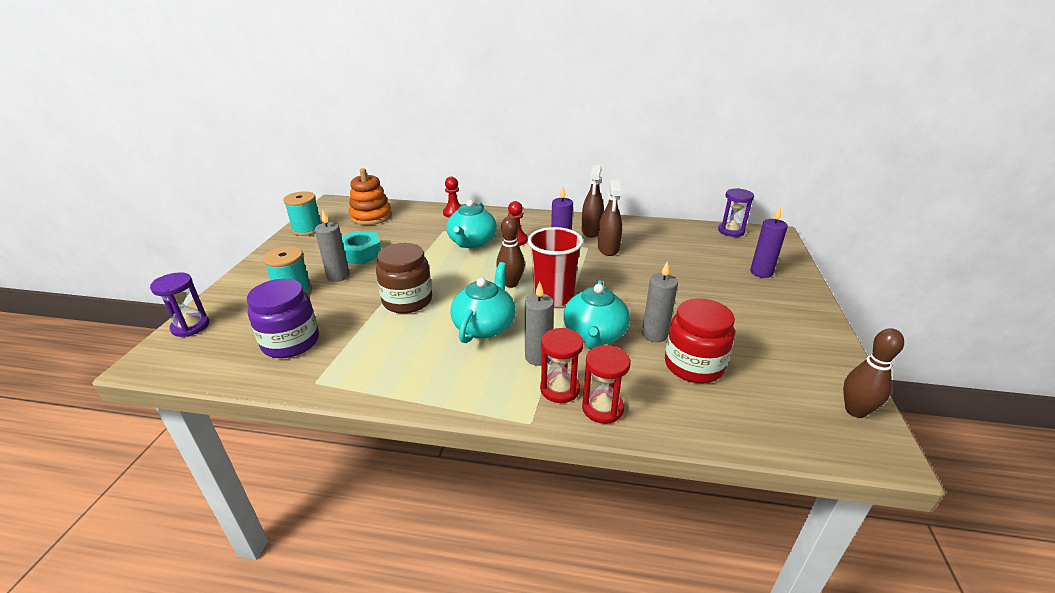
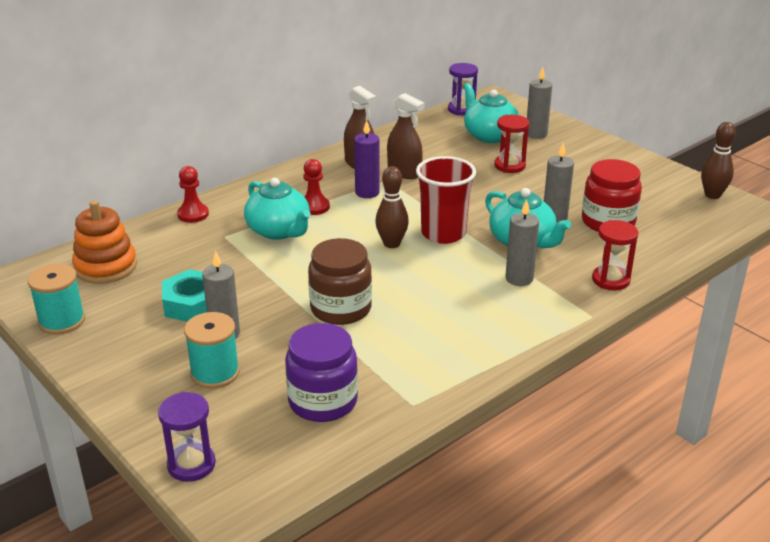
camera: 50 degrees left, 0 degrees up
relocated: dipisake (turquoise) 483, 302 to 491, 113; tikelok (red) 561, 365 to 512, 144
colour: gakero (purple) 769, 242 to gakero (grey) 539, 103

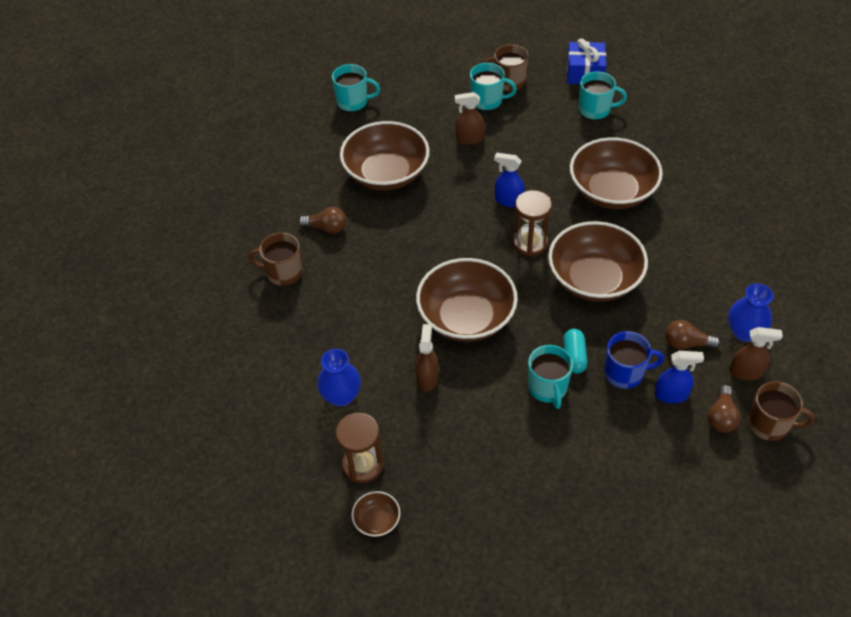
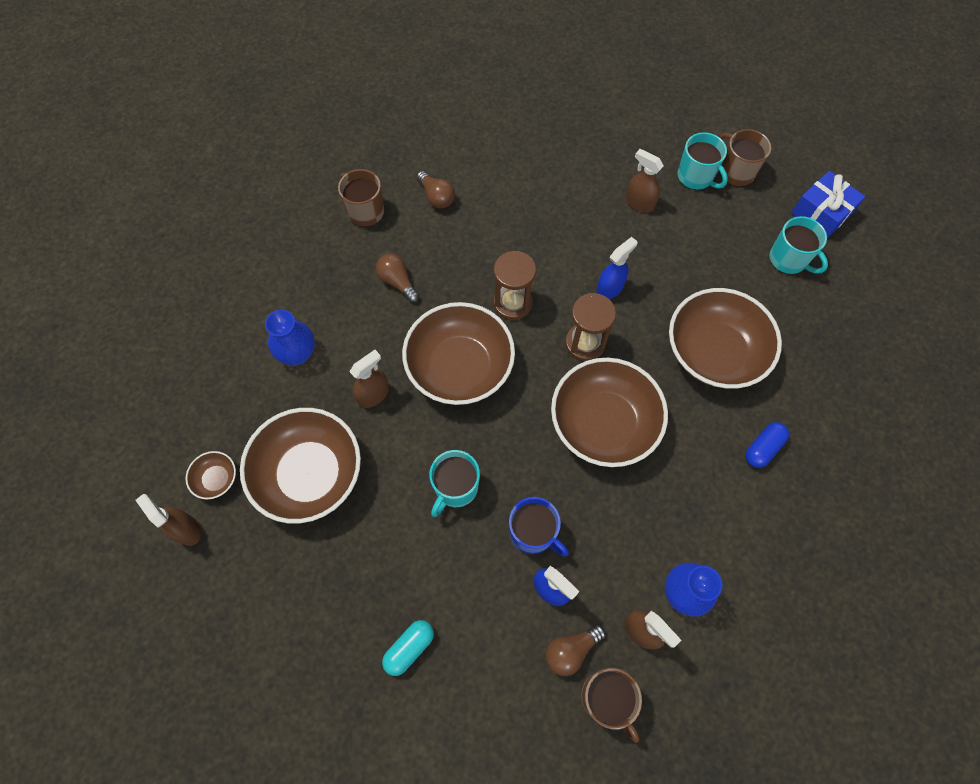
camera: 40 degrees right, 15 degrees up
missing: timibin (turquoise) 356, 88
appeared: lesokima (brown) 168, 520; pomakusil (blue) 767, 445
relocated: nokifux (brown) 384, 155 to 300, 465; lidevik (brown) 692, 334 to 398, 278; pomakusil (turquoise) 575, 351 to 408, 648; tikelok (brown) 359, 448 to 514, 285
spun: lesokima (blue) 509, 179 = 617, 268 75 degrees clockwise

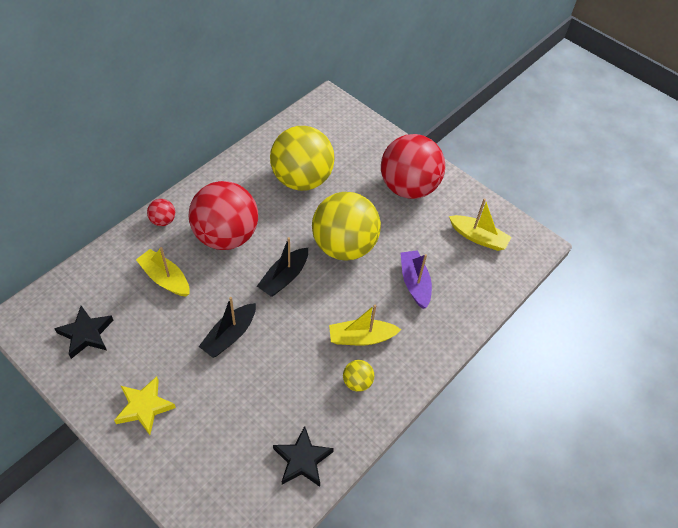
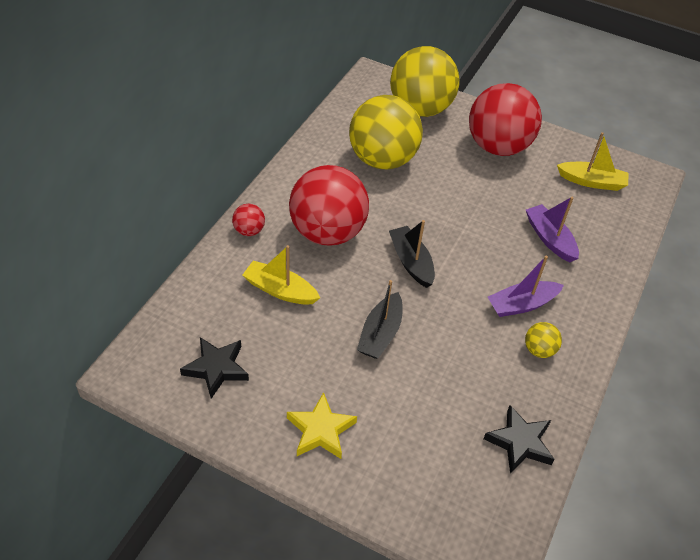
camera: 15 degrees left, 5 degrees down
relocated: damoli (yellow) 346, 226 to 424, 81
colour: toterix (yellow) 365, 325 to toterix (purple) 526, 286
spun: toterix (black) 282, 266 = 412, 254 135 degrees clockwise

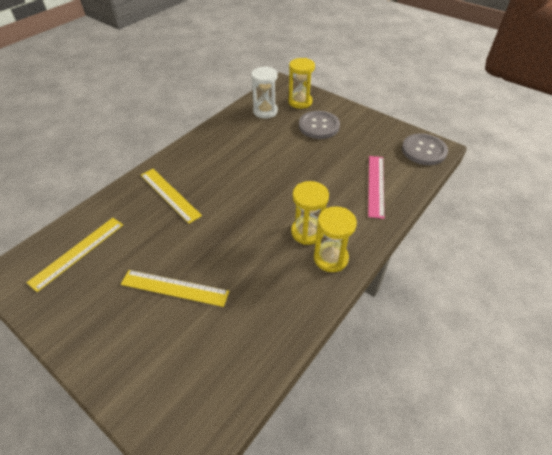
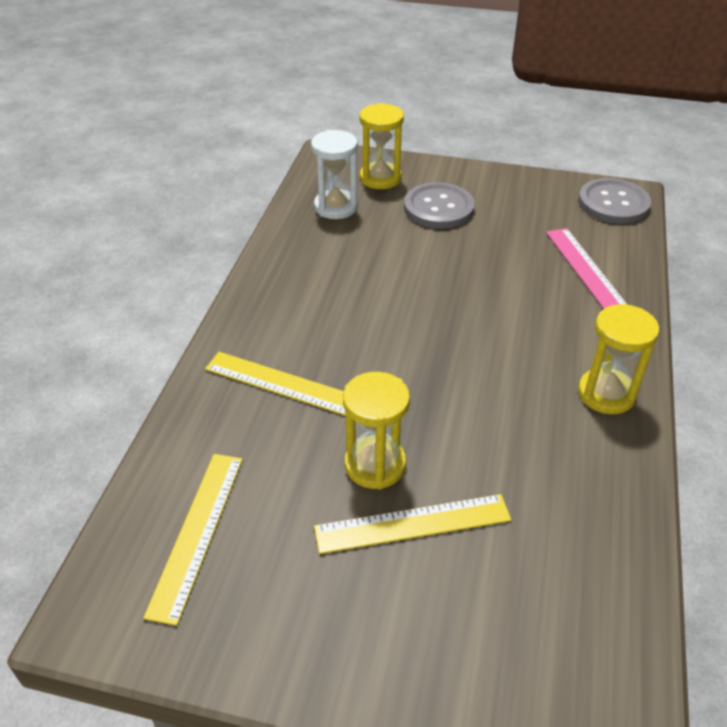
camera: 25 degrees left, 5 degrees down
relocated: tikelok (yellow) 310, 213 to 376, 431

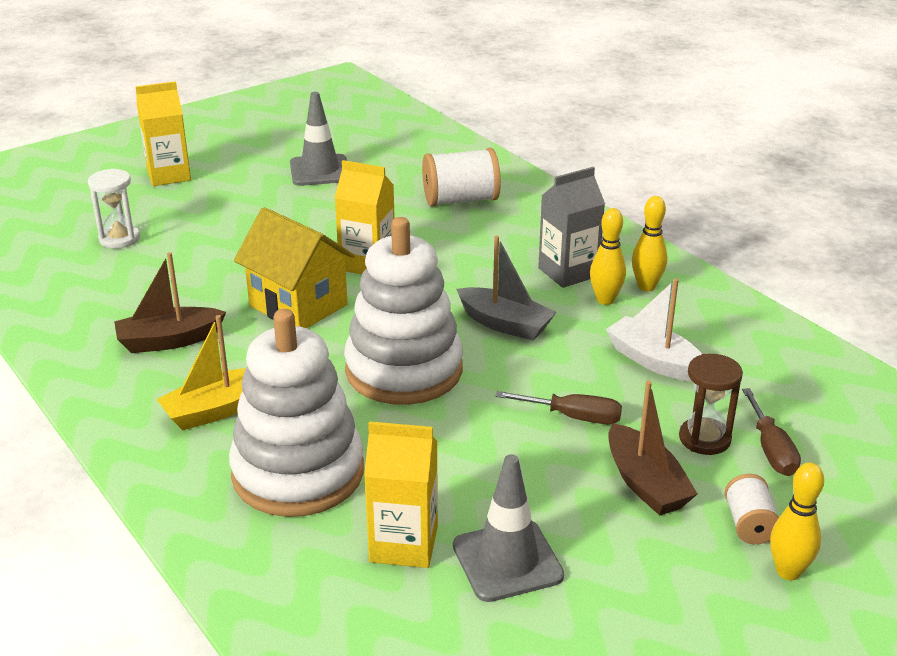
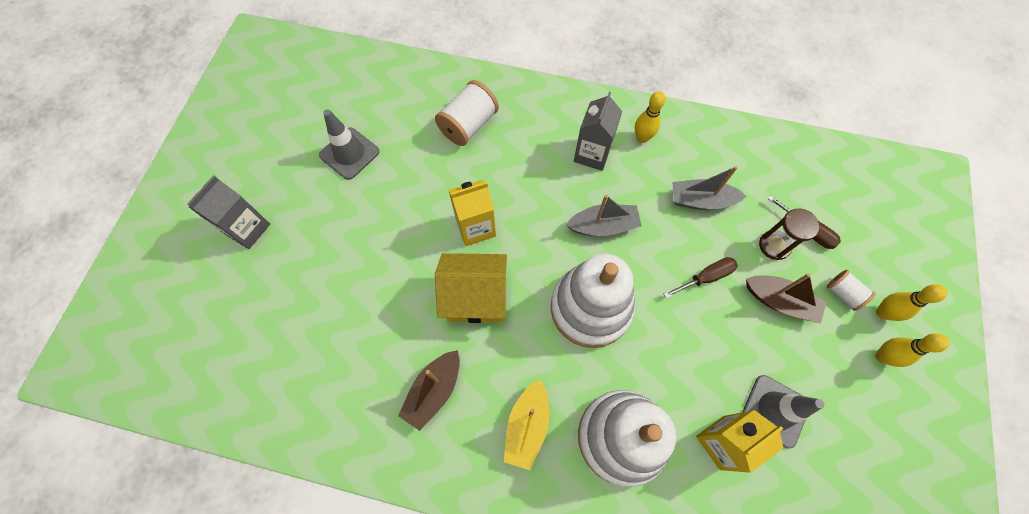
camera: 40 degrees left, 35 degrees up
missing: tikelok (white) 114, 209
relocated: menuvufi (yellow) 608, 256 to 913, 350
colour: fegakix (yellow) 163, 133 to fegakix (grey) 228, 212; toterix (white) 654, 329 to toterix (grey) 709, 188

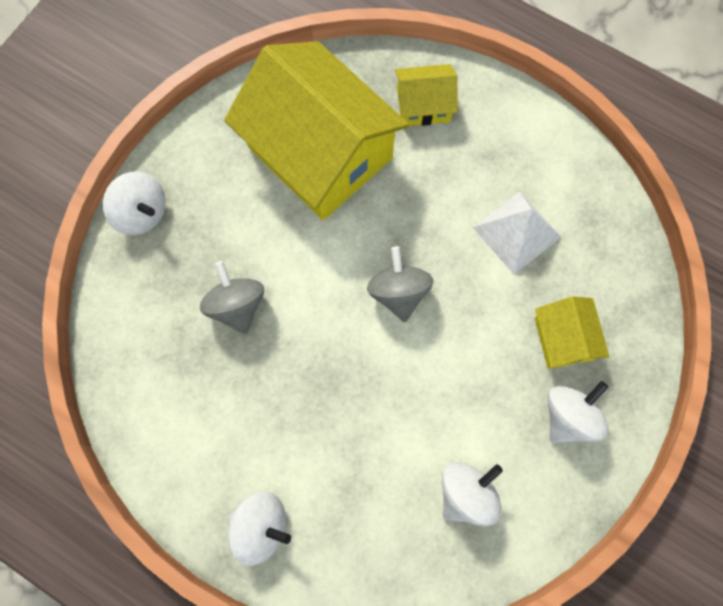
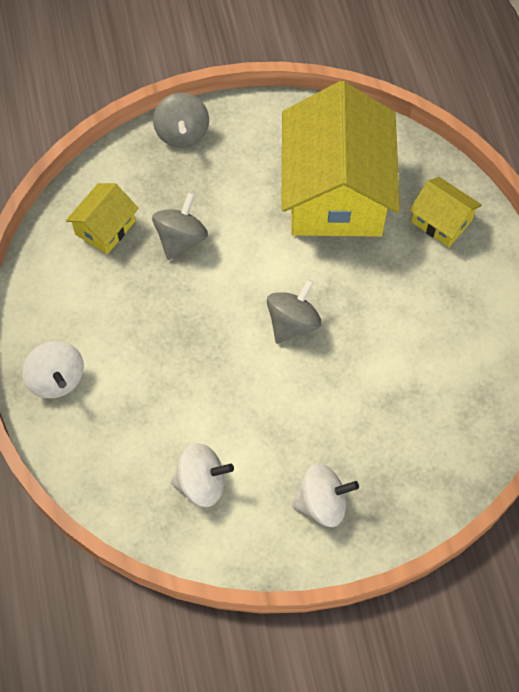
camera: 45 degrees right, 10 degrees down
missing: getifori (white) 517, 233
relocated: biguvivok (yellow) 572, 332 to 102, 218
colour: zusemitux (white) 134, 203 to zusemitux (grey) 181, 120

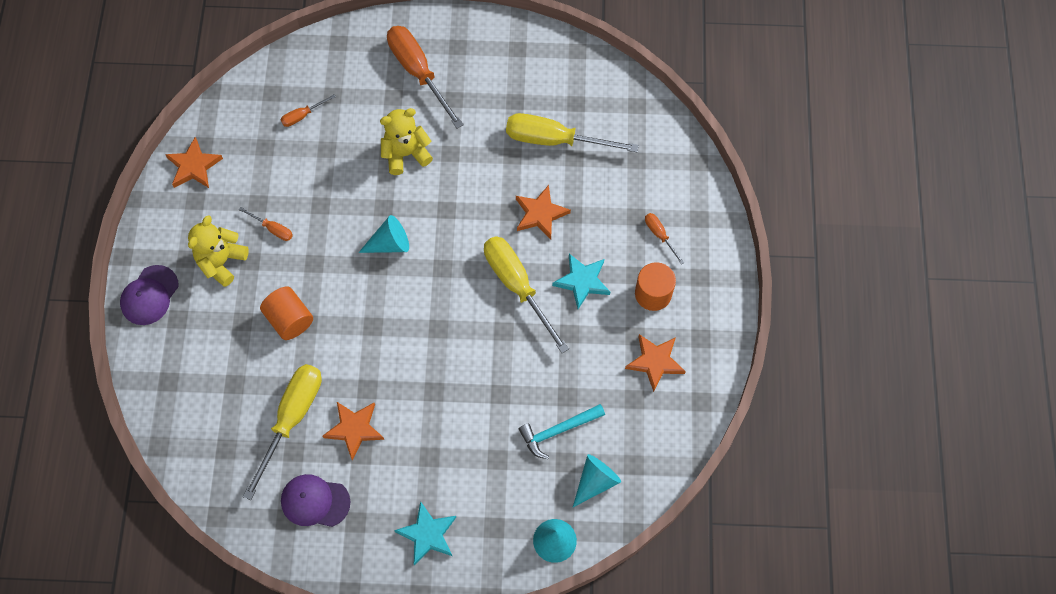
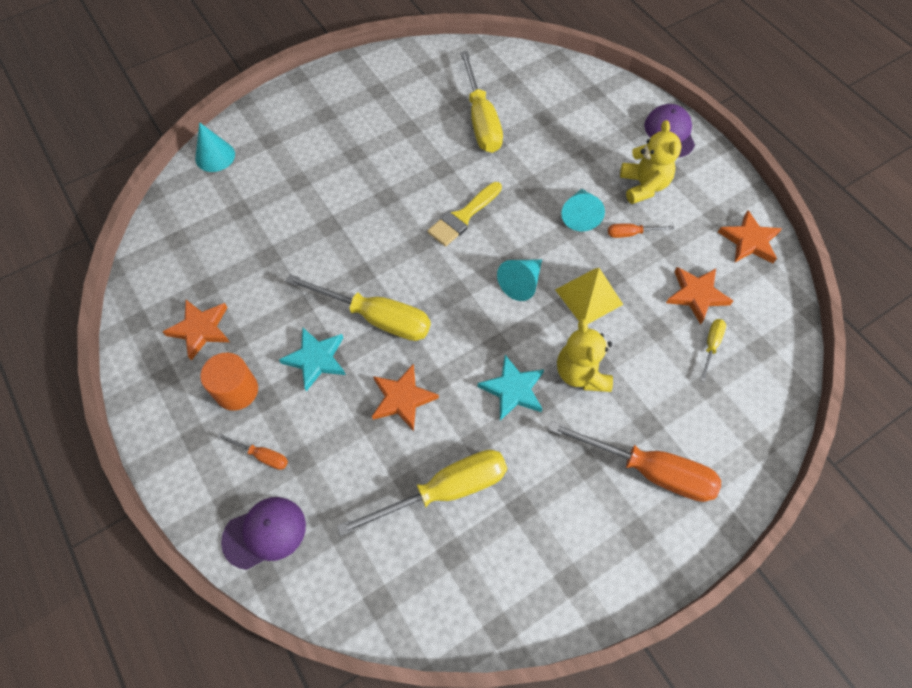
camera: 145 degrees right, 5 degrees down
missing: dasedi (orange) 286, 313; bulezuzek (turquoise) 562, 431
appeared: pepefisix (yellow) 464, 214; getifori (yellow) 589, 296
relocated: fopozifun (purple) 315, 500 to 263, 533; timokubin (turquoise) 425, 533 to 511, 388; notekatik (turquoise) 597, 480 to 583, 210; timokubin (orange) 353, 431 to 699, 296
colour: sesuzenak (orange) 308, 110 to sesuzenak (yellow) 713, 350
spun: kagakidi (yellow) 406, 141 = 585, 355 135 degrees clockwise

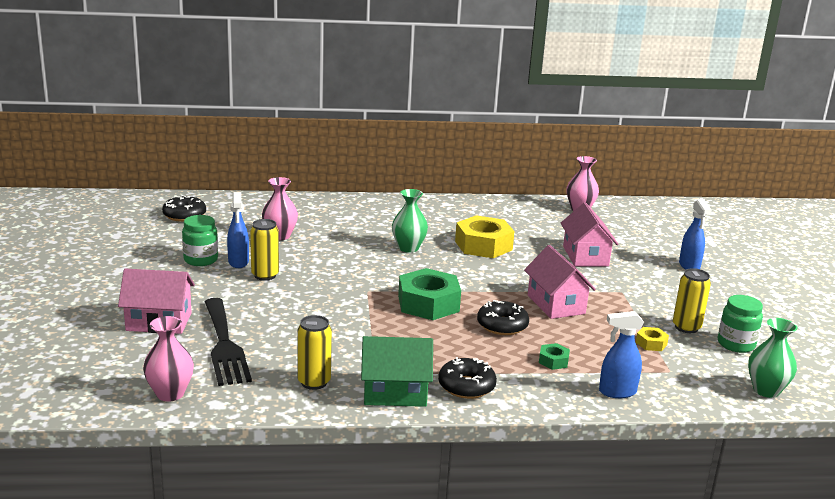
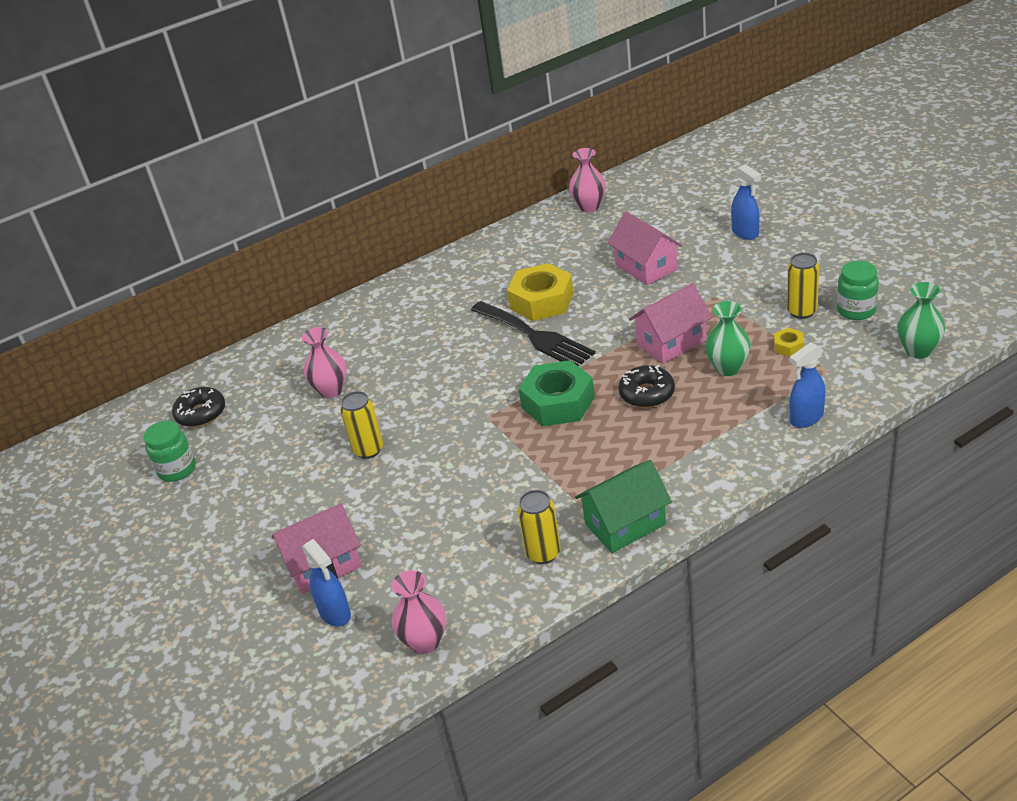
camera: 20 degrees left, 15 degrees up
missing: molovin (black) 467, 378; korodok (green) 554, 356
relocated: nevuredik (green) 200, 240 to 170, 451; lesokima (blue) 238, 230 to 326, 583; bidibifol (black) 228, 342 to 533, 334; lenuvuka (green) 410, 221 to 728, 338
spun: biguvivok (pink) 560, 282 = 670, 323 75 degrees counterclockwise

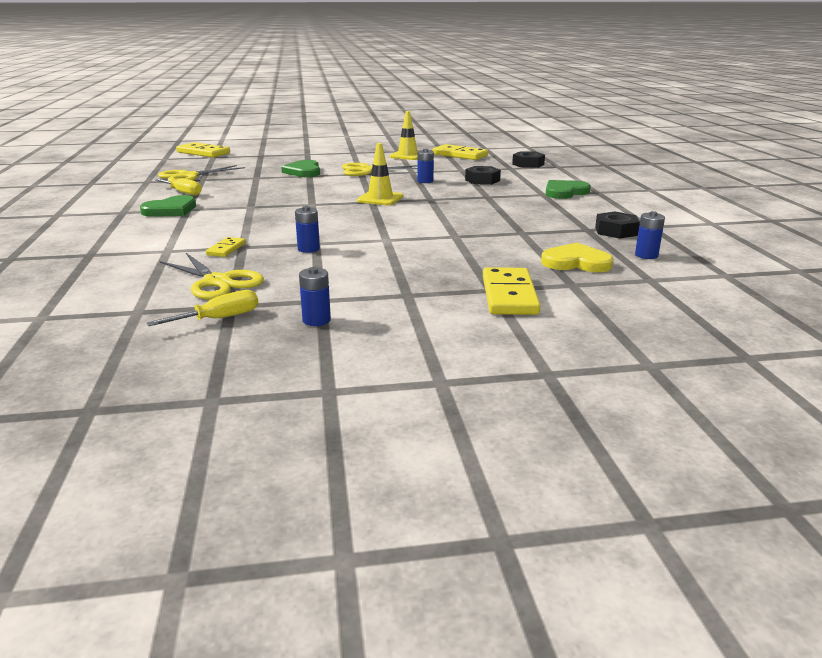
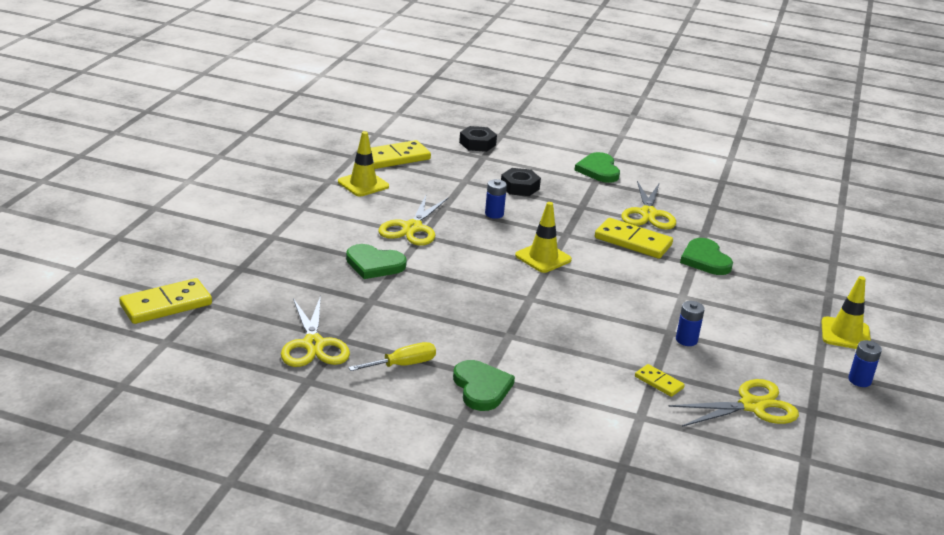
camera: 65 degrees left, 5 degrees up
missing: sesuzenak (yellow) 203, 308; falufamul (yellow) 577, 257; korodok (black) 617, 225; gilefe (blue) 650, 235
appeared: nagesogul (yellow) 649, 205; falufamul (green) 706, 256; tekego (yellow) 846, 312
relocated: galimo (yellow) 512, 291 to 634, 238

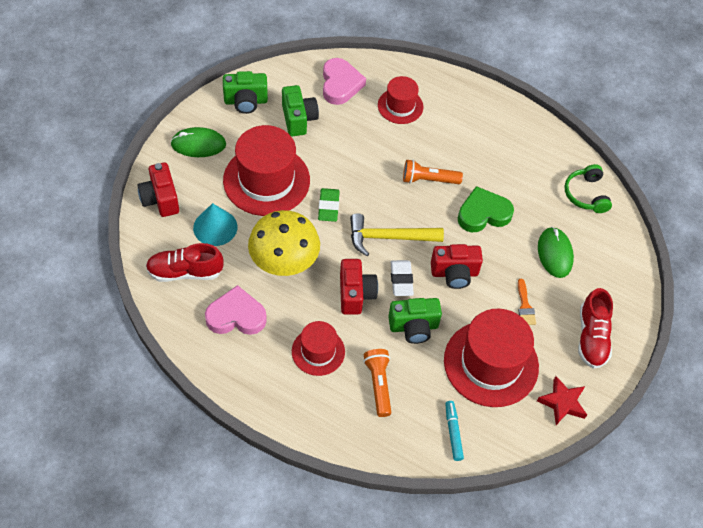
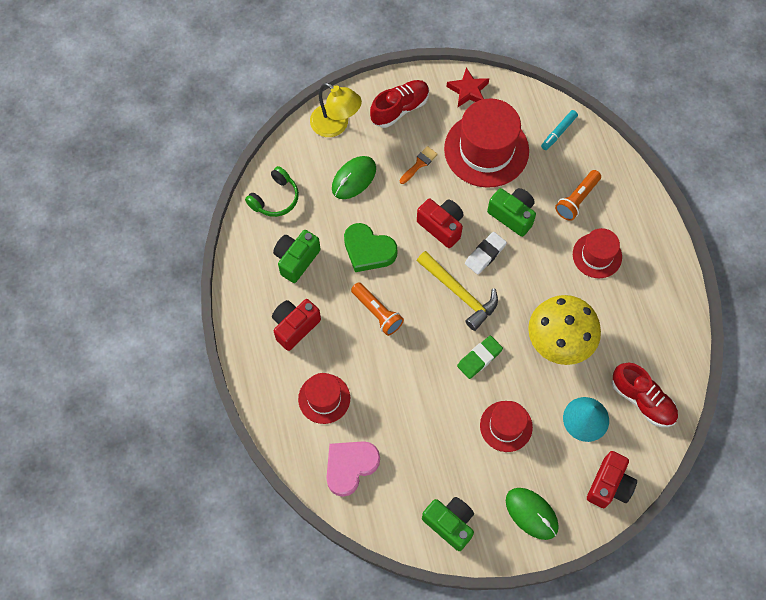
camera: 130 degrees left, 10 degrees up
missing: falufamul (pink) 236, 310
appeared: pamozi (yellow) 336, 109
relocated: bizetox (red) 359, 287 to 296, 325; bizetox (green) 300, 110 to 297, 256
size: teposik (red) 266, 170 = 506, 426 x0.56

